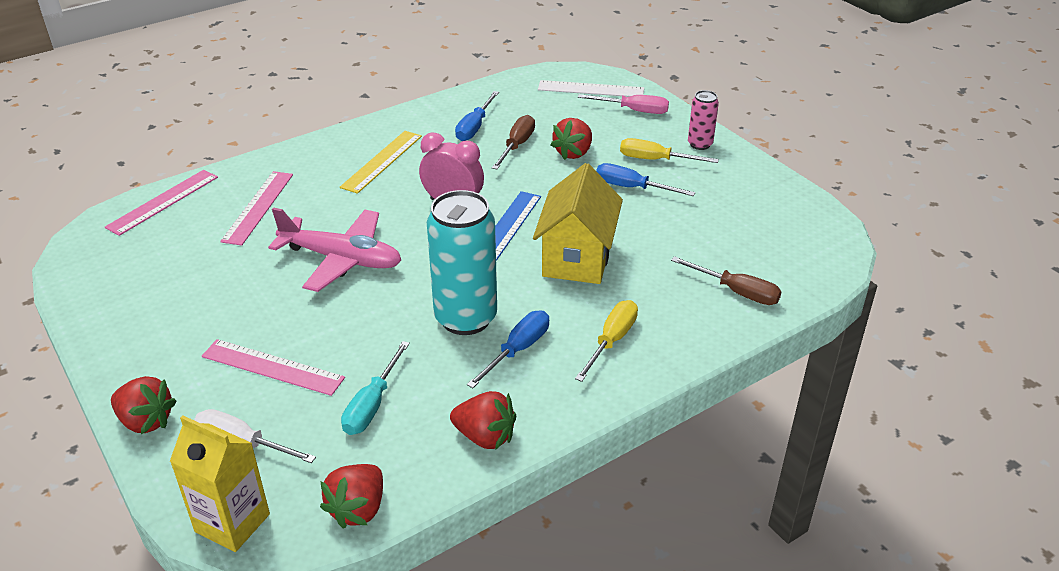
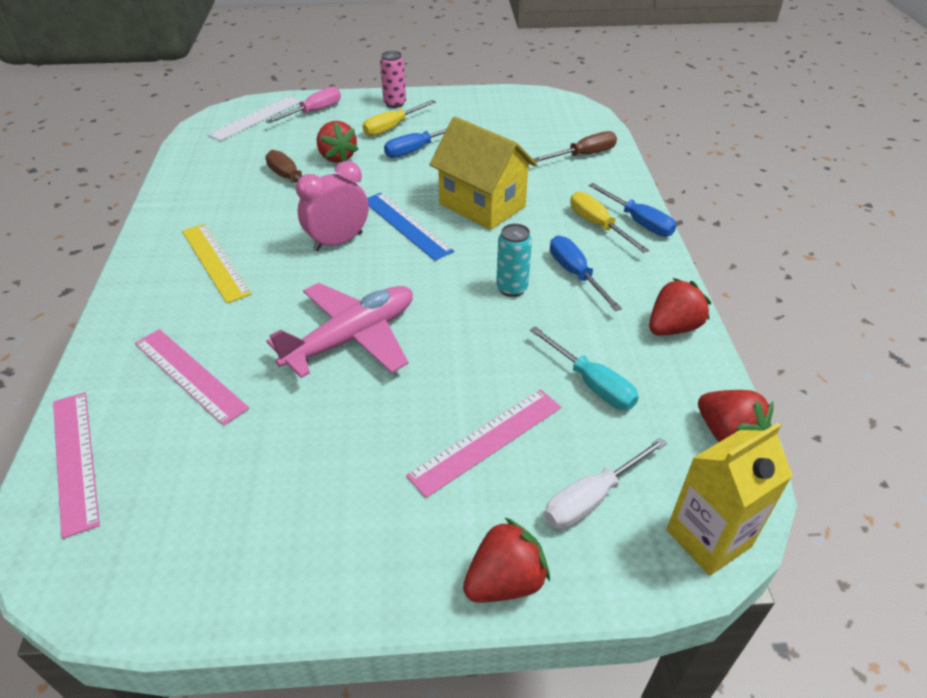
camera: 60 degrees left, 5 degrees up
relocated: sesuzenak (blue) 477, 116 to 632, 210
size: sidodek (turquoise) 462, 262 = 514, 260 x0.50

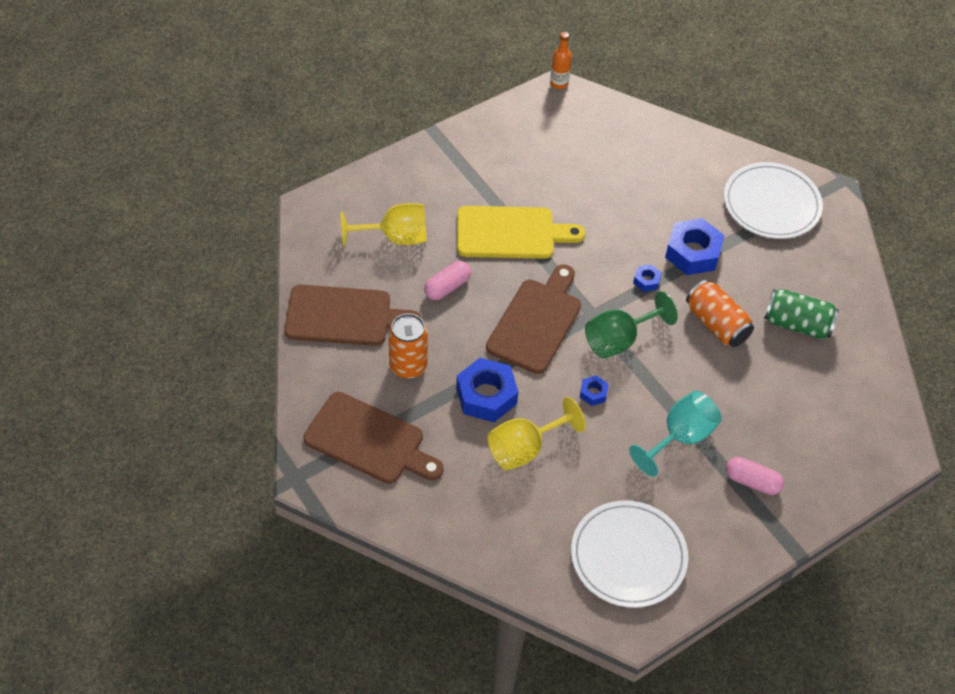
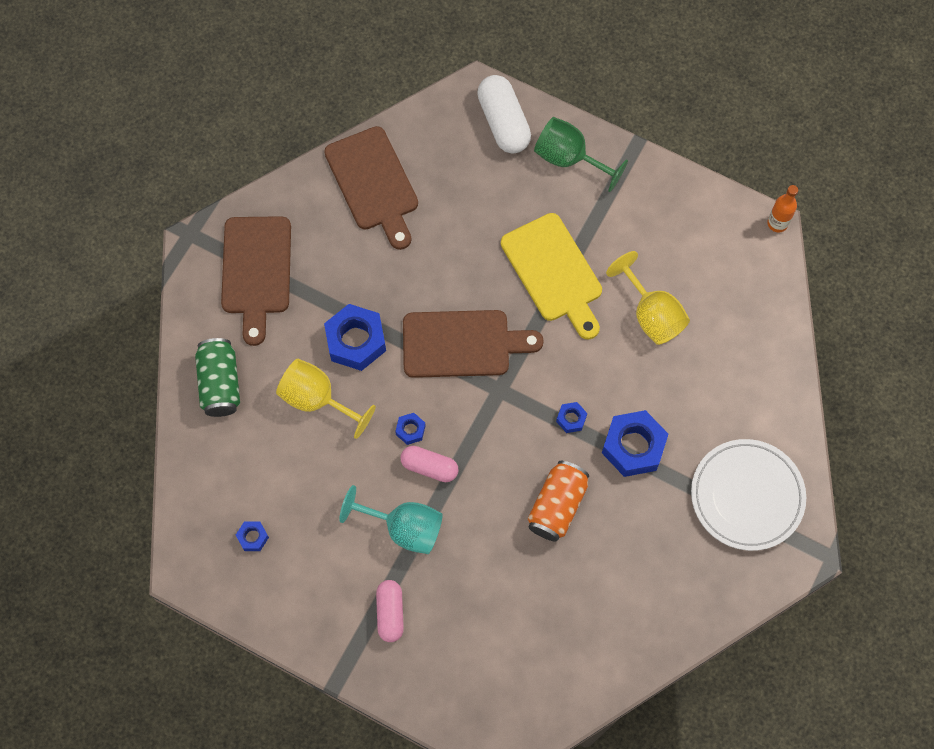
camera: 65 degrees right, 15 degrees up
missing: sidodek (orange) 408, 346
appeared: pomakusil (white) 504, 114
relocated: sidodek (green) 801, 314 to 217, 377; pomakusil (pink) 447, 280 to 429, 464; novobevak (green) 631, 324 to 581, 154; novobevak (yellow) 384, 224 to 648, 298
exchanged: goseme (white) 629, 554 to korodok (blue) 252, 536

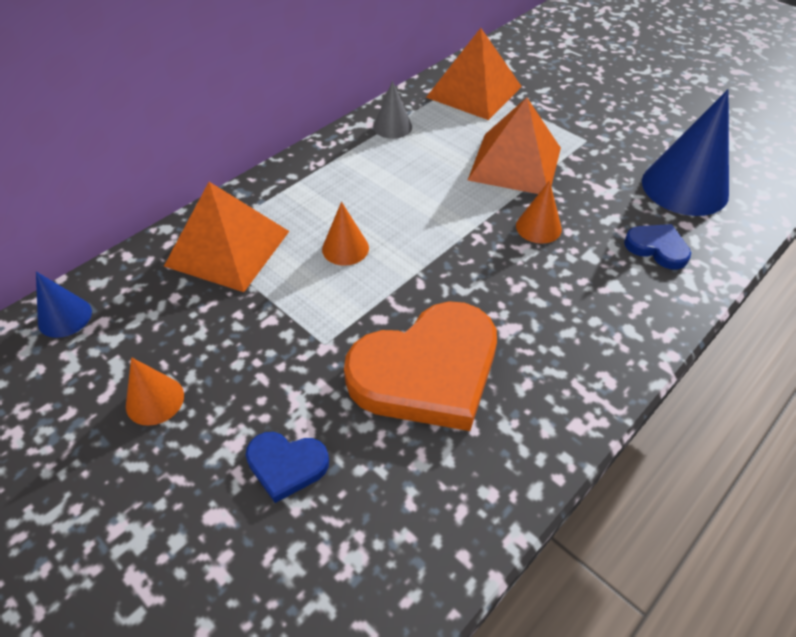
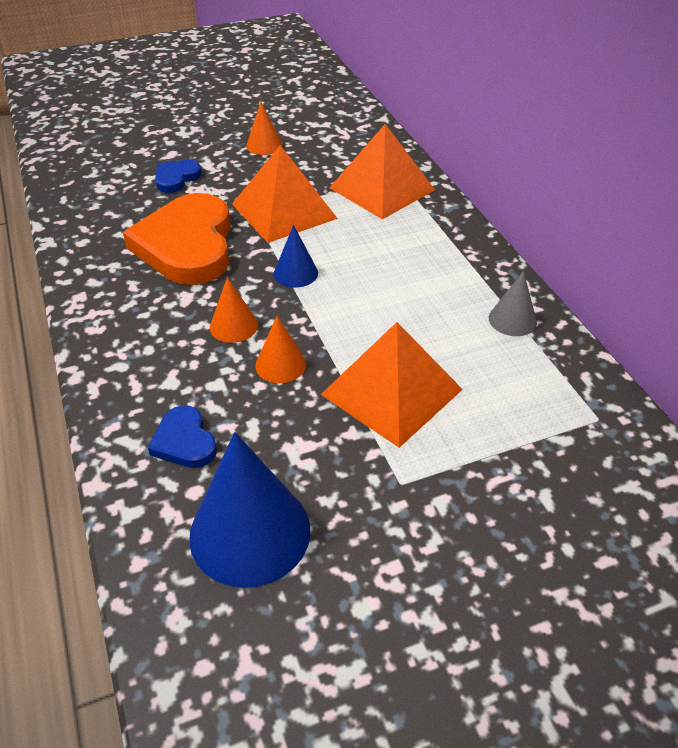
camera: 115 degrees right, 5 degrees down
relocated: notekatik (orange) 345, 234 to 234, 310; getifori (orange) 474, 74 to 285, 194; notekatik (blue) 64, 305 to 296, 256
spun: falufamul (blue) 657, 246 = 182, 436 90 degrees clockwise

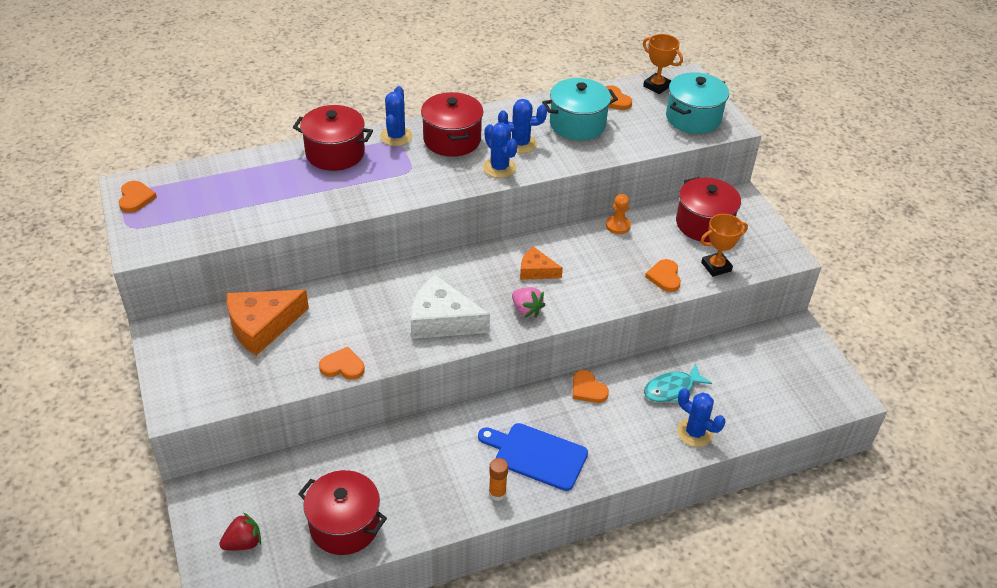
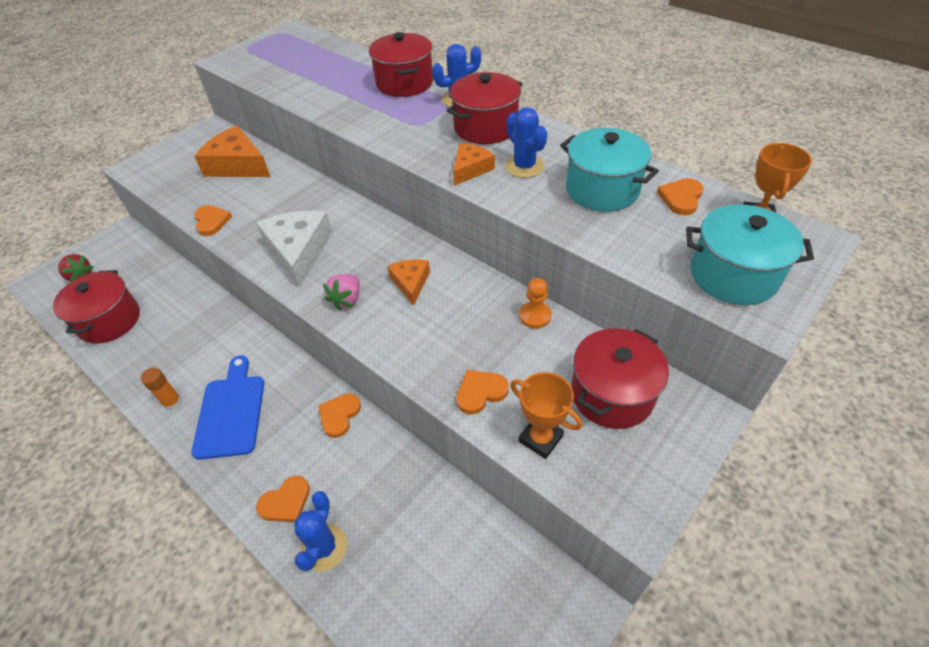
camera: 65 degrees right, 5 degrees up
missing: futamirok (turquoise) 678, 383
relocated: falufamul (orange) 138, 197 to 283, 499
exchanged: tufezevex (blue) 500, 150 to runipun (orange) 474, 164

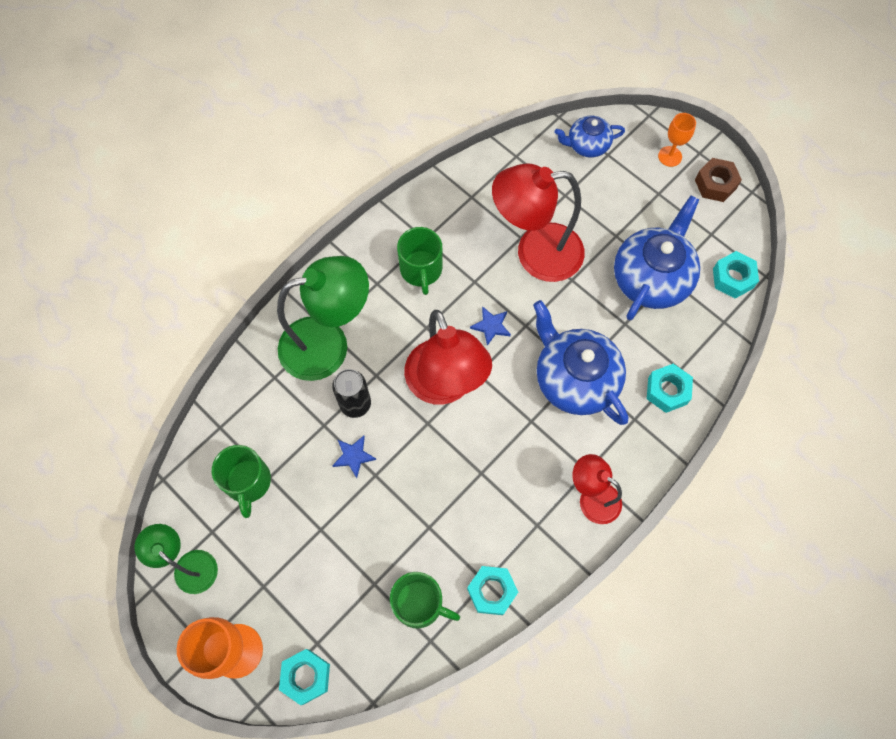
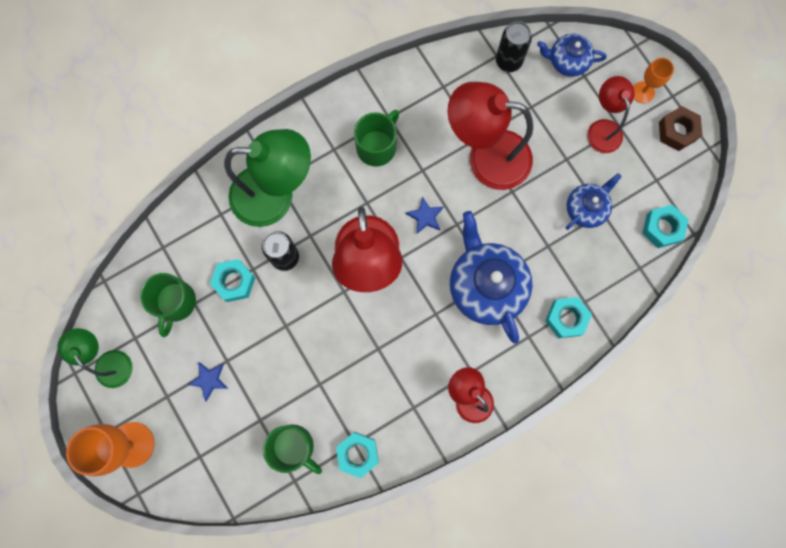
camera: 15 degrees right, 10 degrees up
appeared: sidodek (black) 514, 46; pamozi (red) 610, 114
relocated: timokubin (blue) 354, 457 to 208, 381; korodok (turquoise) 304, 677 to 233, 280
spun: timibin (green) 419, 261 = 376, 138 150 degrees counterclockwise
size: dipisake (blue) 657, 258 = 594, 201 x0.56

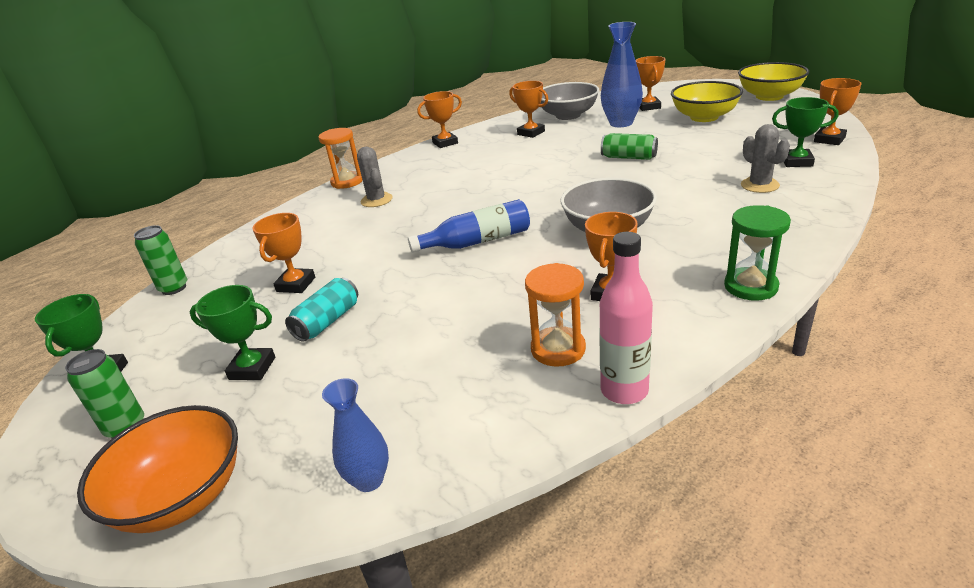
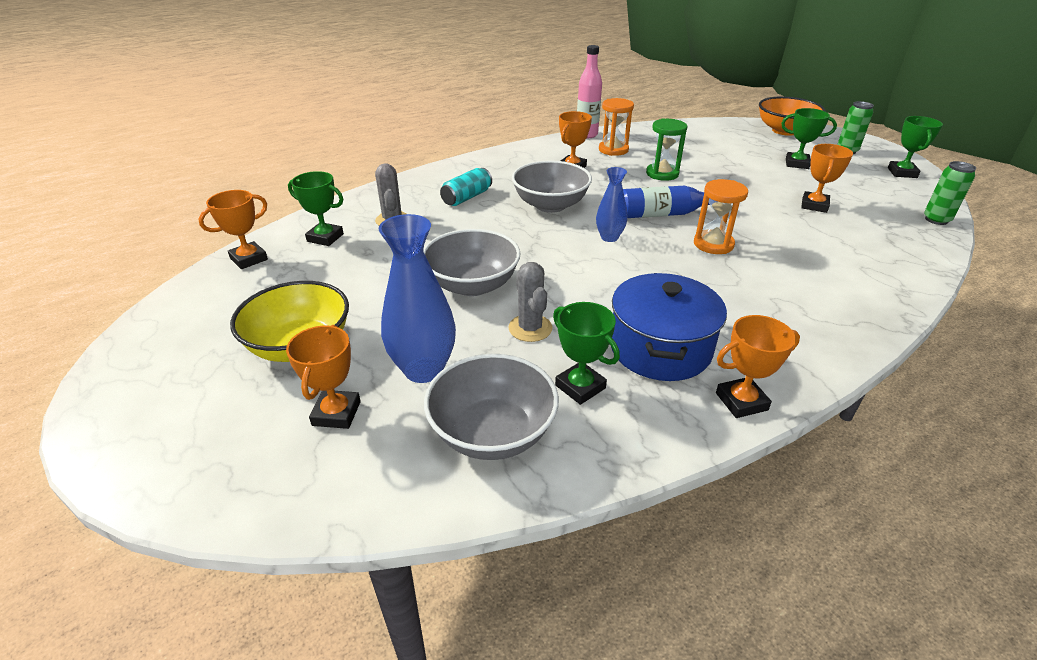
camera: 175 degrees left, 5 degrees up
missing: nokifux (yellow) 773, 81
appeared: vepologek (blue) 669, 327
relocated: sidodek (turquoise) 321, 310 to 466, 187; tufezevex (grey) 375, 177 to 530, 302; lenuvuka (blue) 355, 435 to 612, 204; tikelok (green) 757, 253 to 666, 149; tikelok (orange) 340, 158 to 721, 216
exchanged: sidodek (green) 629, 146 to nokifux (grey) 471, 262
colour: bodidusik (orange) 528, 109 to bodidusik (green) 586, 353

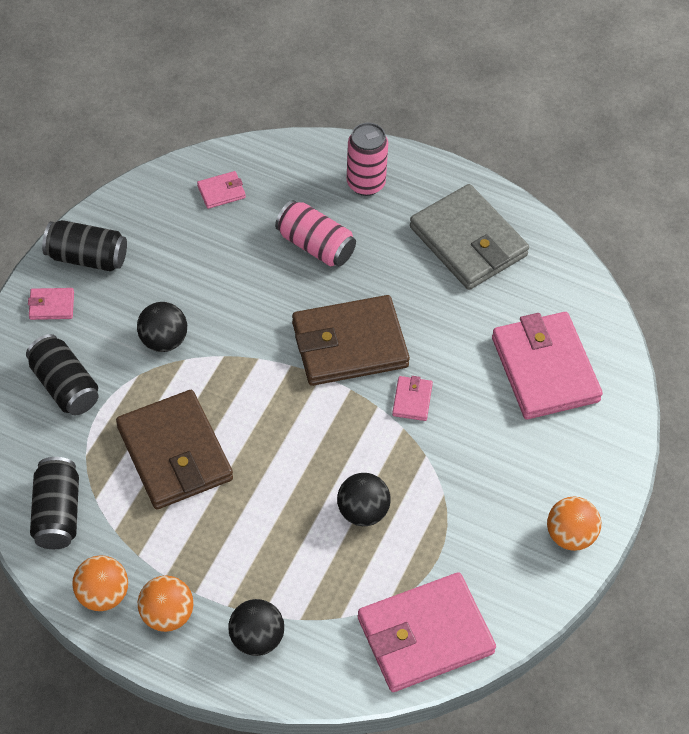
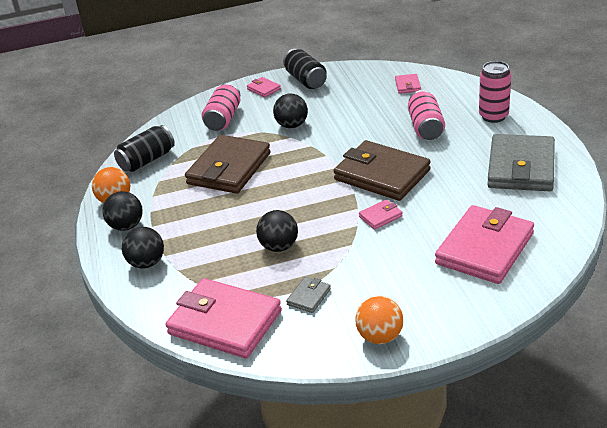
camera: 55 degrees right, 20 degrees down
appeared: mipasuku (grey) 308, 295
colour: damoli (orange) 165, 603 to damoli (black) 122, 211; sidodek (black) 62, 374 to sidodek (pink) 221, 107
spun: mipasuku (pink) 221, 190 = 408, 84 60 degrees clockwise

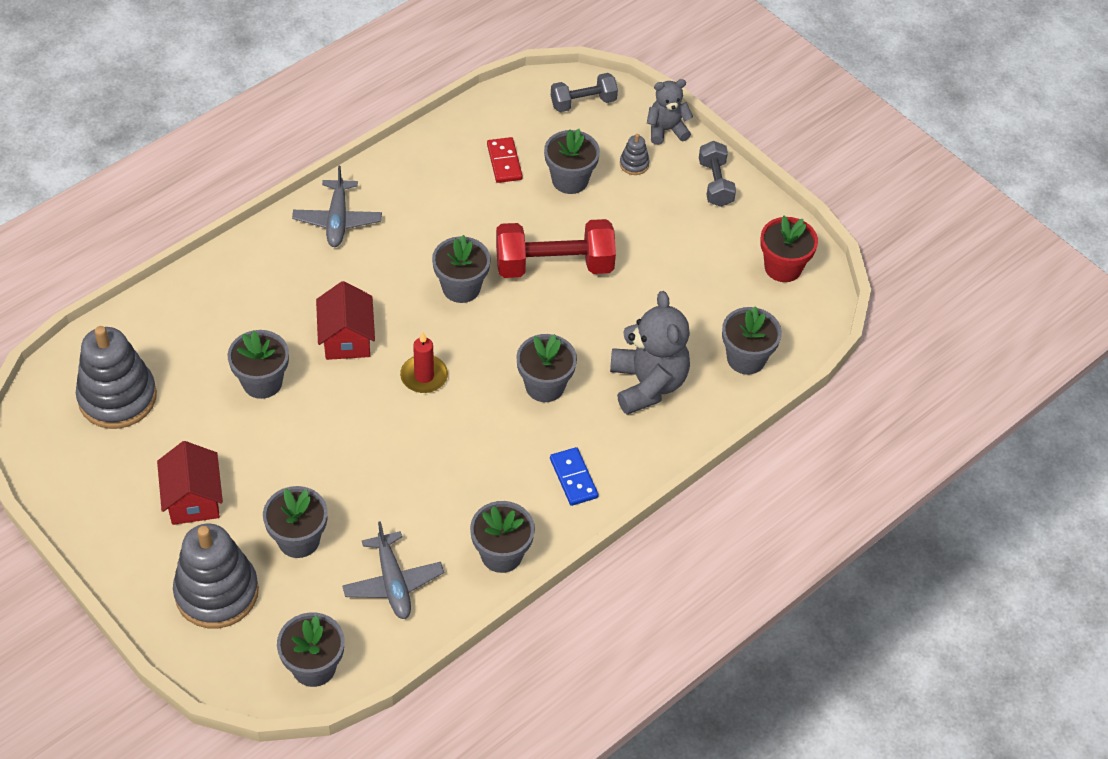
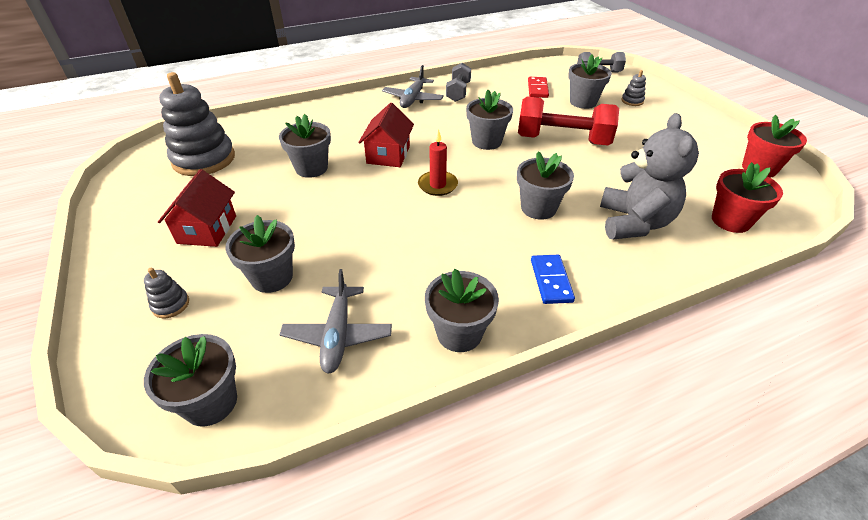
camera: 20 degrees right, 10 degrees down
missing: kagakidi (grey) 670, 112
relocated: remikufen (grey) 717, 174 to 458, 82
colour: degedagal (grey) 752, 340 to degedagal (red) 747, 197
size: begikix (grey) 216, 576 = 166, 293 x0.42

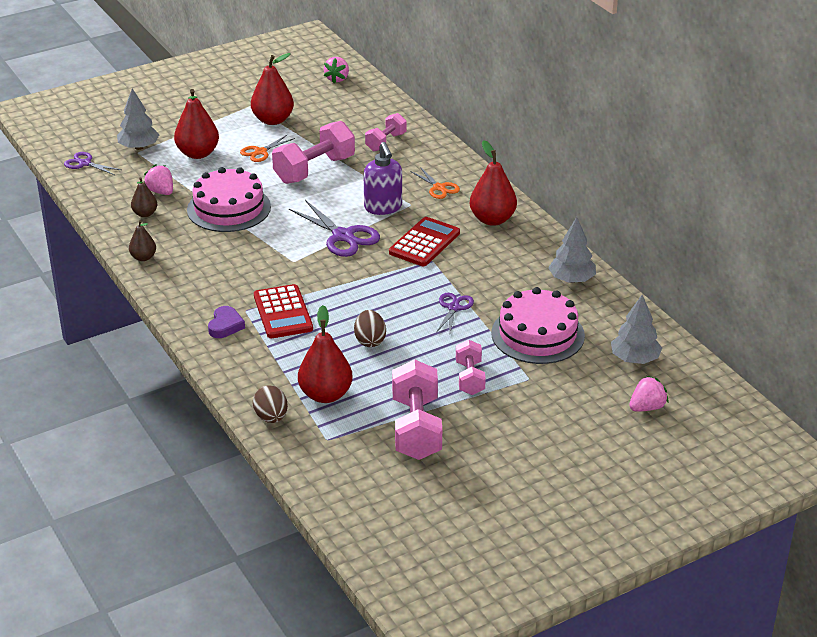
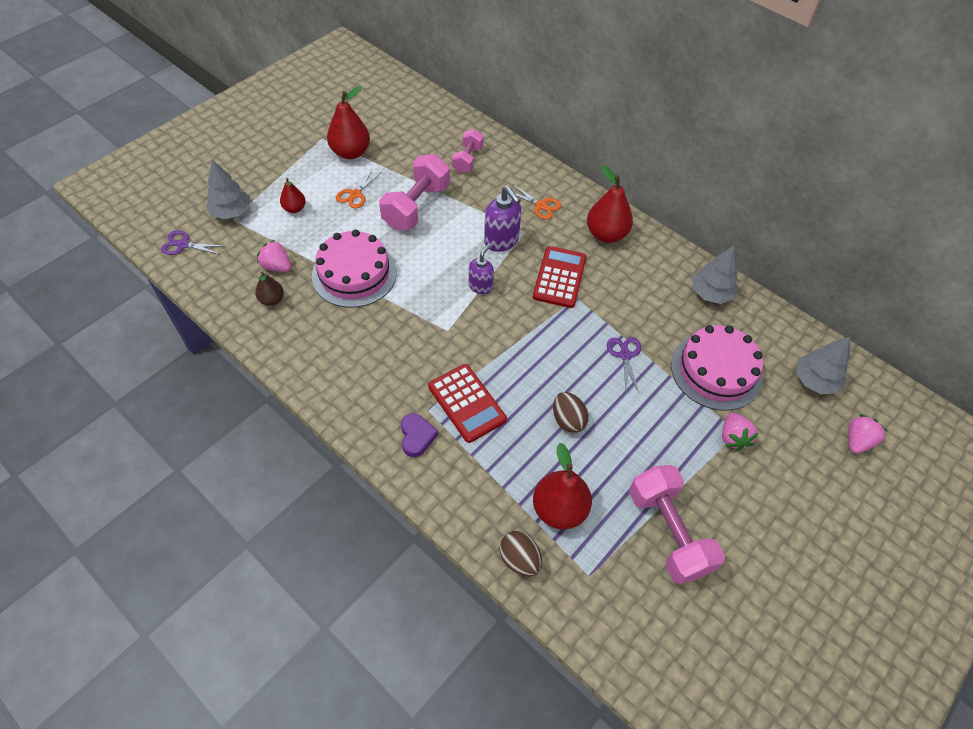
camera: 20 degrees left, 20 degrees up
missing: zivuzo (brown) 142, 240; remikufen (pink) 471, 367
relocated: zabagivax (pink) 336, 70 to 740, 432
exchanged: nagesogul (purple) 334, 228 to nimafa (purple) 481, 269
size: zivuzo (red) 196, 124 = 293, 195 x0.56

